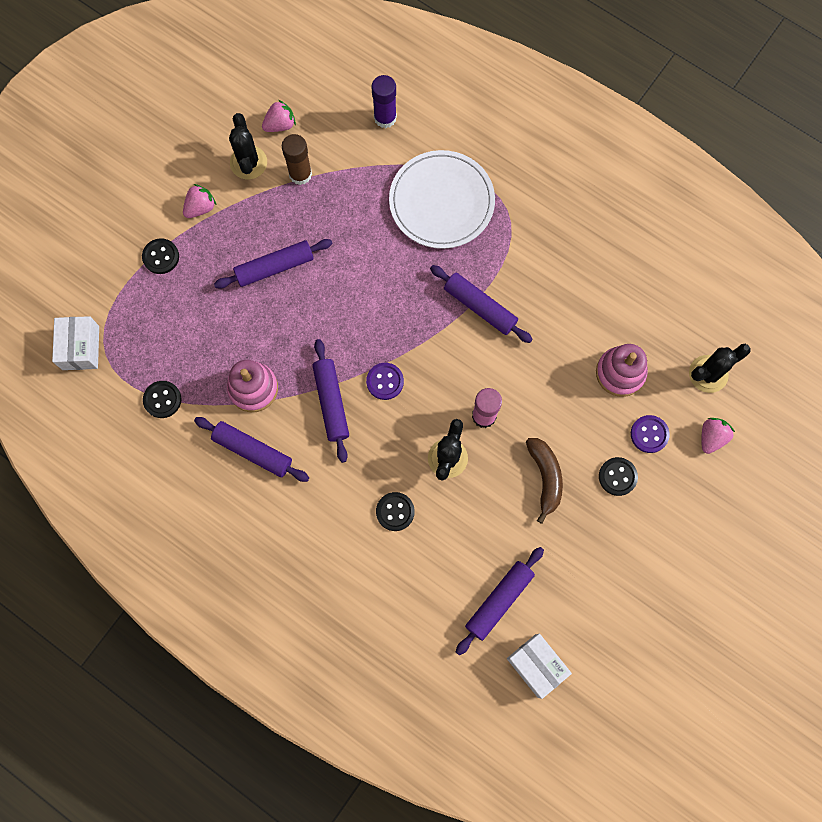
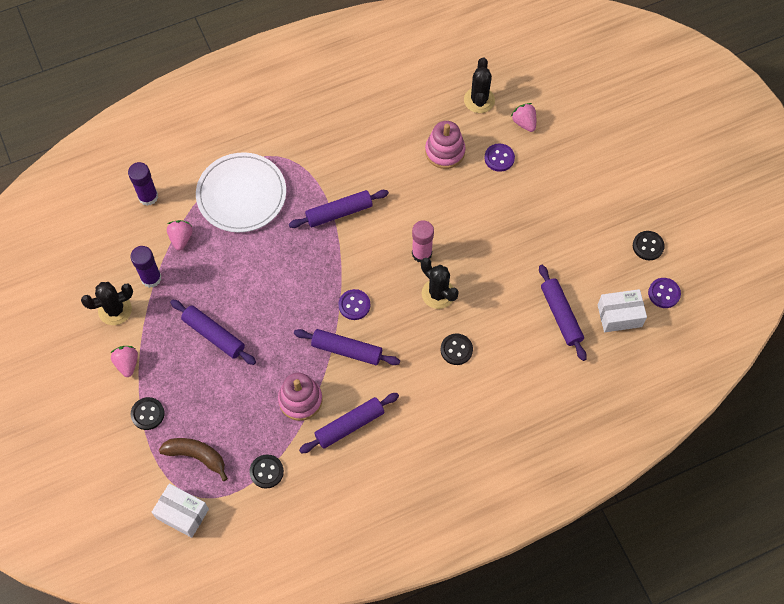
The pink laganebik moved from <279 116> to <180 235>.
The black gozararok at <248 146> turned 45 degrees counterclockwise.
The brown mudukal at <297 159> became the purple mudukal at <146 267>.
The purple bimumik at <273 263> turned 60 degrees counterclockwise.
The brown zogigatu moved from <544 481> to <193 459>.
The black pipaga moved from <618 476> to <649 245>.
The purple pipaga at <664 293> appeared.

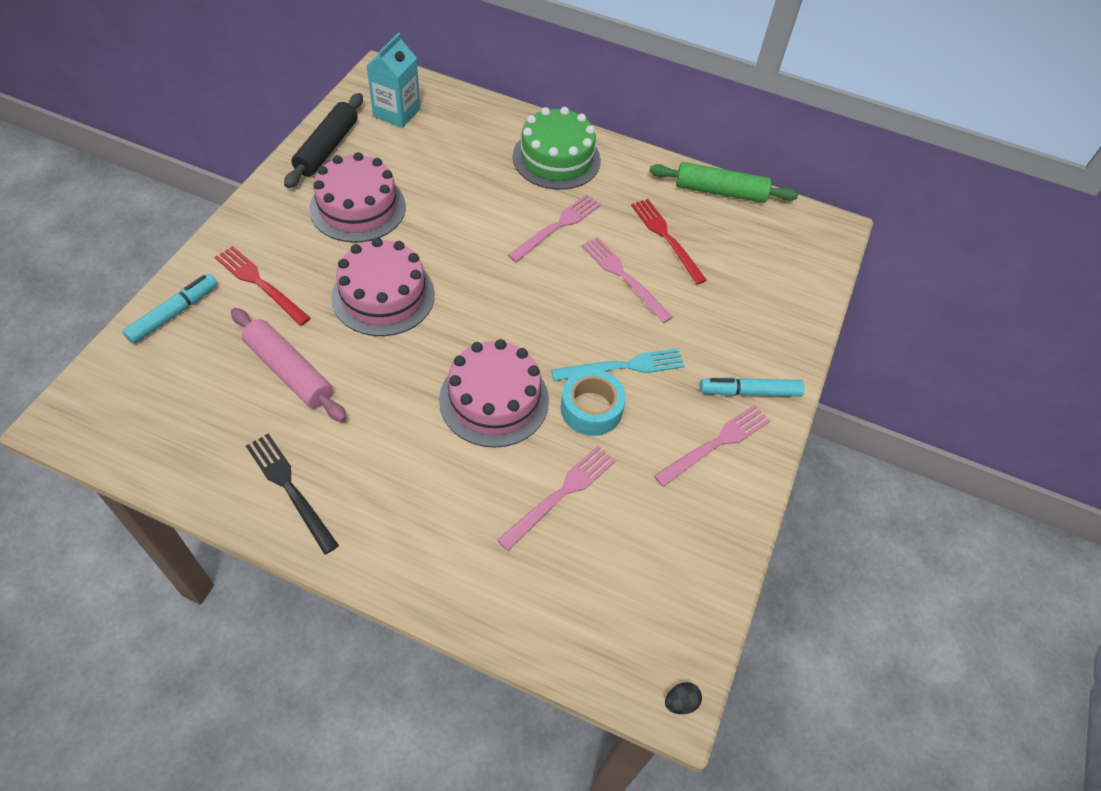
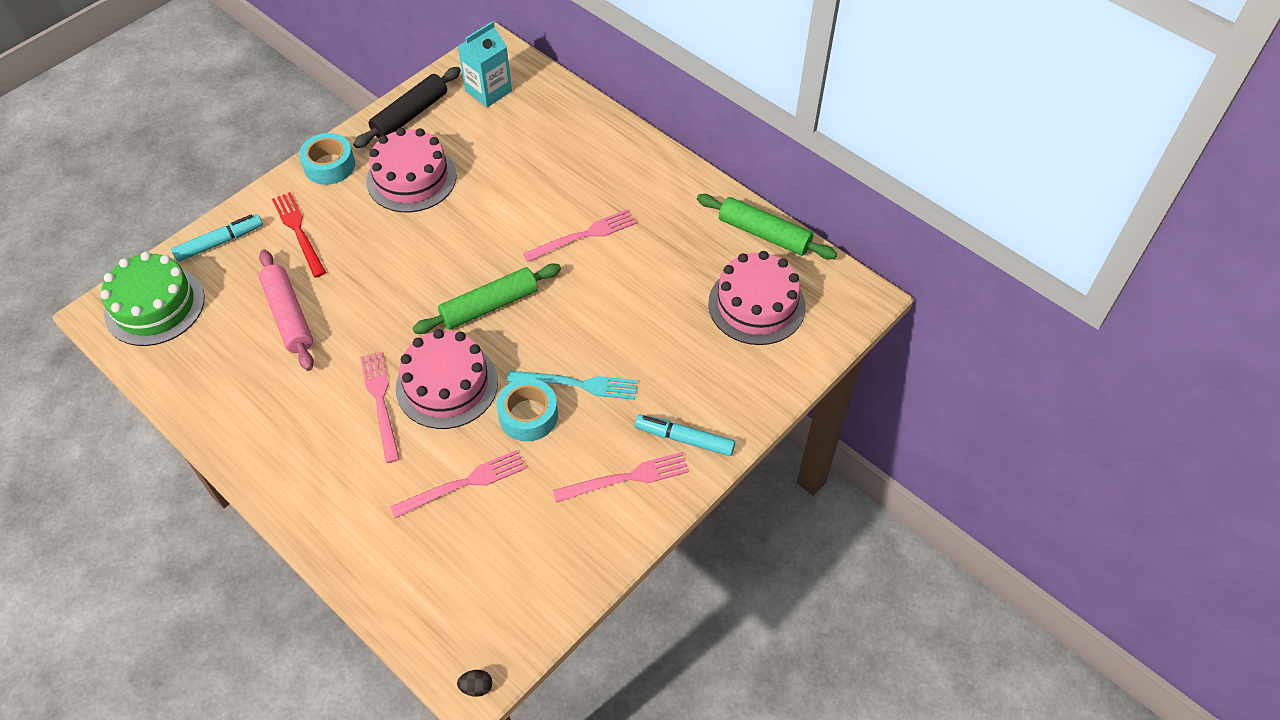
The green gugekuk moved from <556 148> to <152 299>.
The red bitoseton at <669 241> disappeared.
The pink bitoseton moved from <627 280> to <380 407>.
The pink gugekuk moved from <383 287> to <757 298>.
The black bitoseton at <292 494> disappeared.
The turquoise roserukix at <327 159> appeared.
The green bimumik at <487 299> appeared.

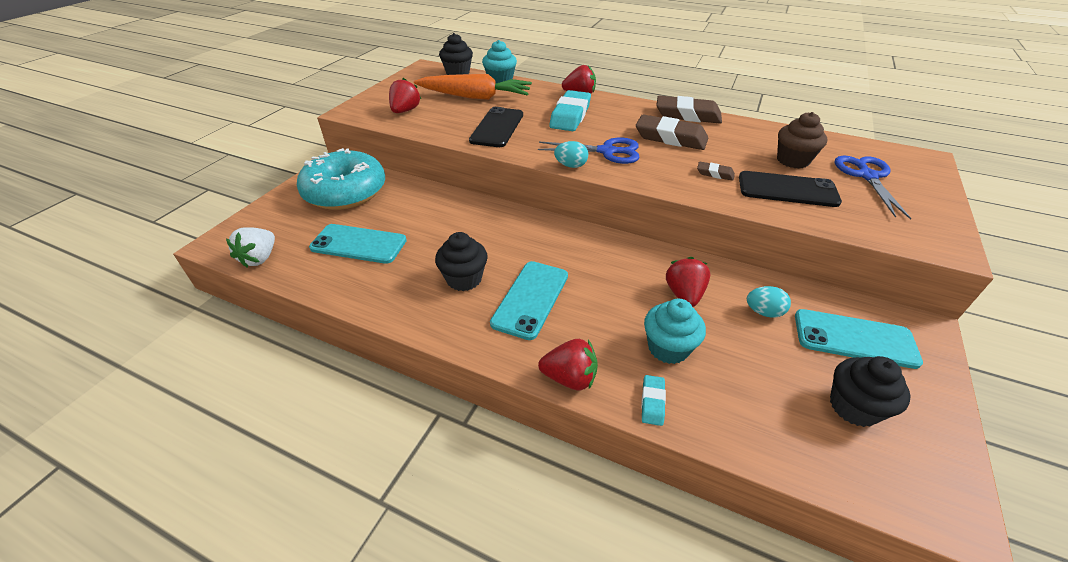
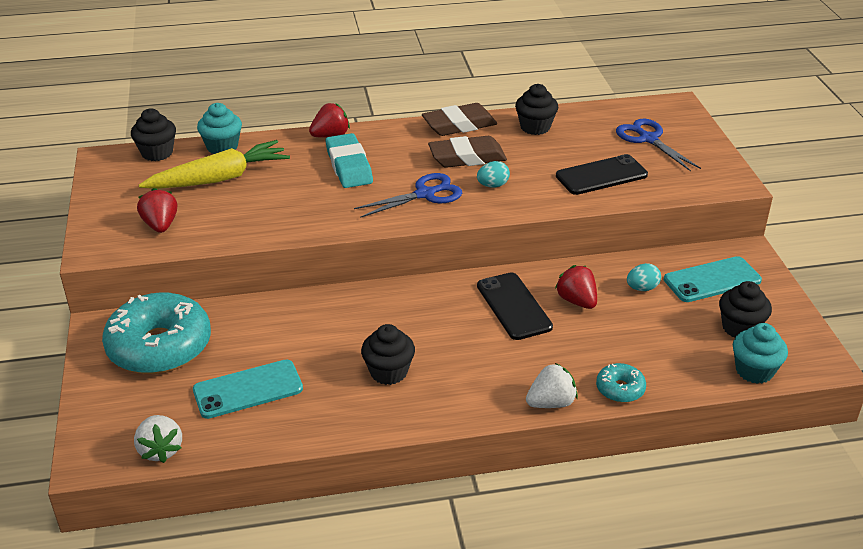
The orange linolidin at <473 87> became the yellow linolidin at <214 164>.
The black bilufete moved from <496 127> to <515 306>.
The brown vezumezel at <802 140> disappeared.
The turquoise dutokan moved from <571 154> to <493 174>.
The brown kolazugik at <716 171> disappeared.
The turquoise bilufete at <529 300> disappeared.
The turquoise vezumezel moved from <675 331> to <760 353>.
The red laganebik at <568 364> became the white laganebik at <552 385>.
The turquoise kolazugik at <653 400> was replaced by the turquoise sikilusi at <621 383>.
The black vezumezel at <536 109> appeared.

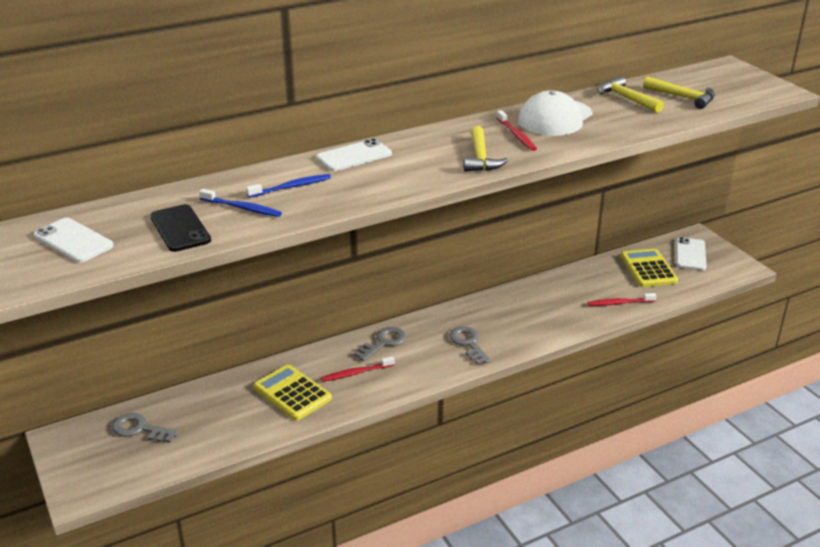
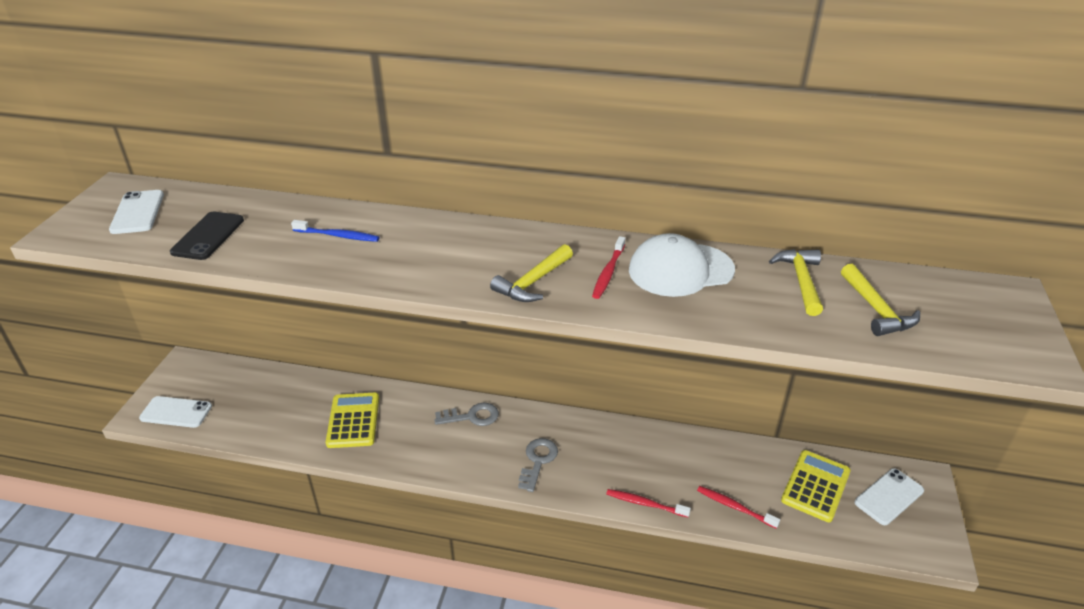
The white bilufete moved from <354 155> to <175 412>.
The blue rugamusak at <240 203> disappeared.
The red rugamusak moved from <358 369> to <648 503>.
The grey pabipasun at <145 428> disappeared.

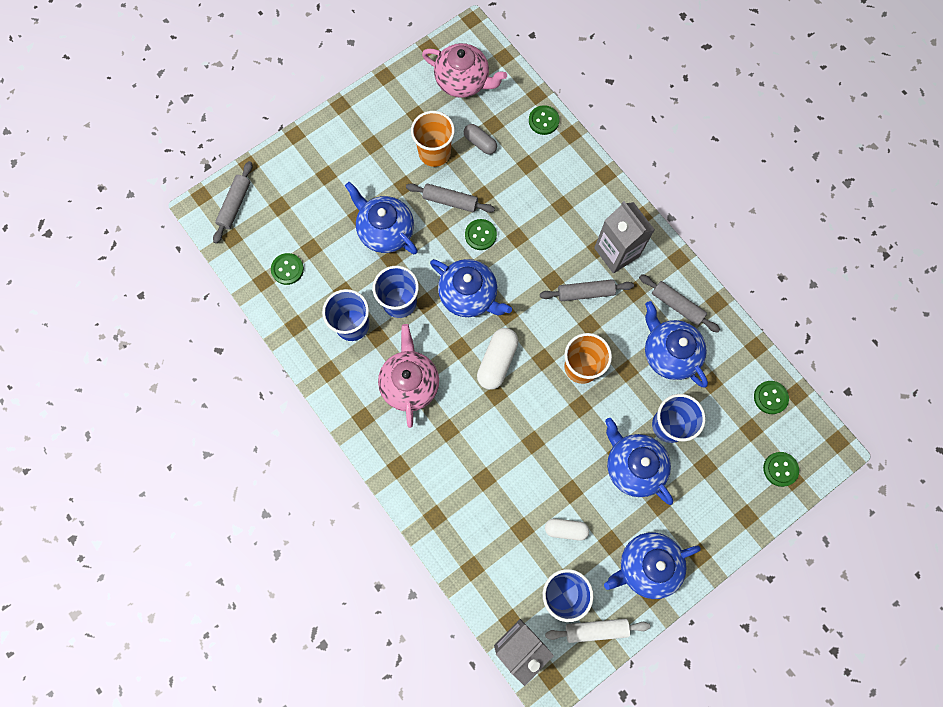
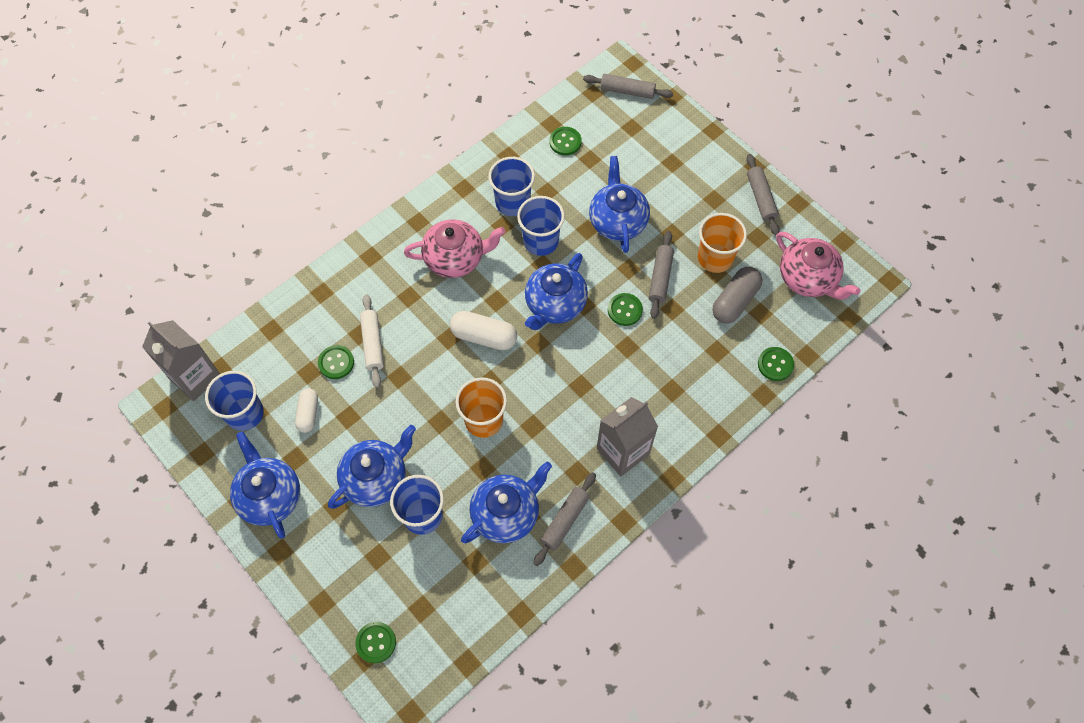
The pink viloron at <464 70> turned 60 degrees counterclockwise.
The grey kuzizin at <480 139> changed to 1.55 times the size.
The blue viloron at <381 218> turned 45 degrees counterclockwise.
The grey bimumik moved from <587 290> to <763 195>.
The green pipaga moved from <771 397> to <336 362>.
The white bimumik moved from <597 631> to <372 341>.

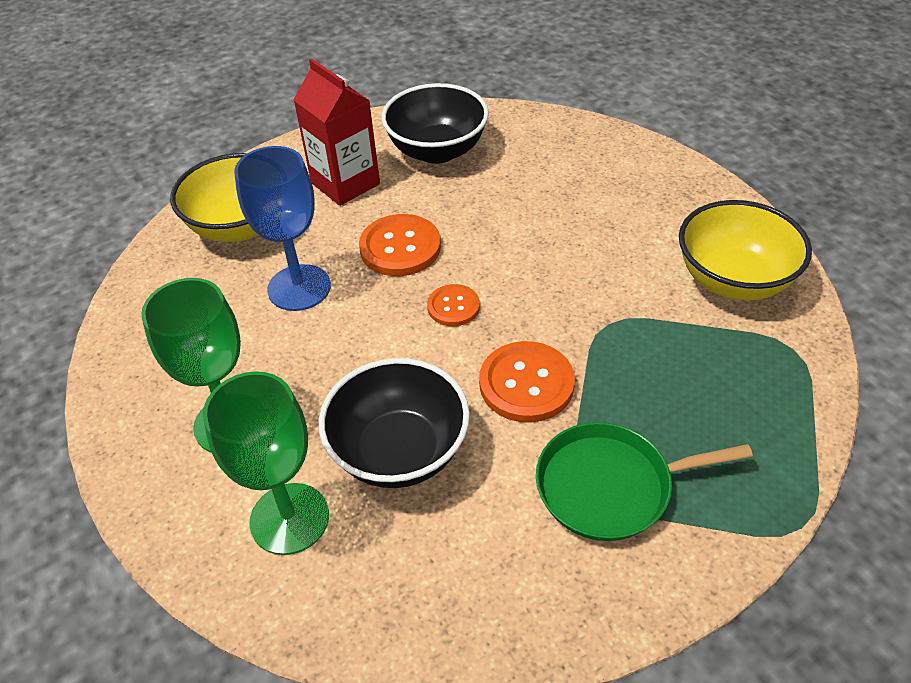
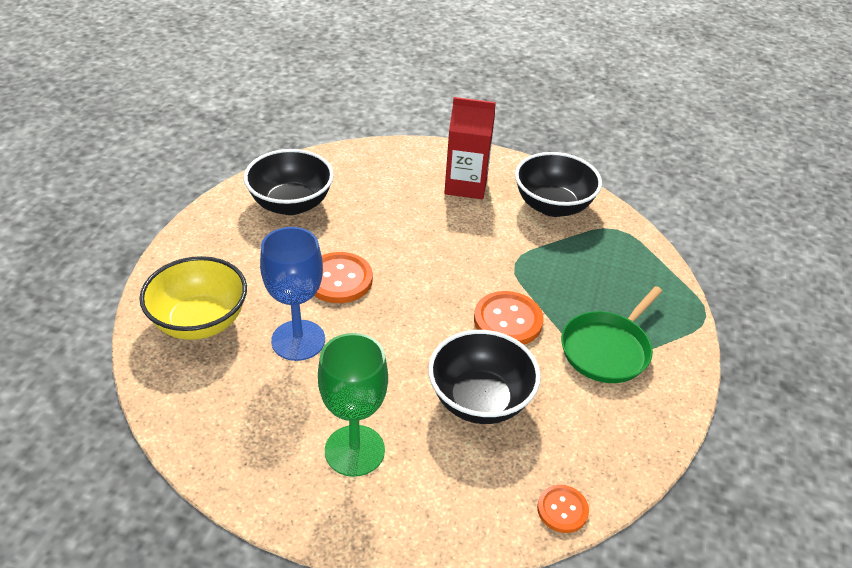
The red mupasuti moved from <336 132> to <470 148>.
The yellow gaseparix at <745 250> became the black gaseparix at <558 184>.
The orange pipaga moved from <453 305> to <563 509>.
The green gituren at <266 463> disappeared.

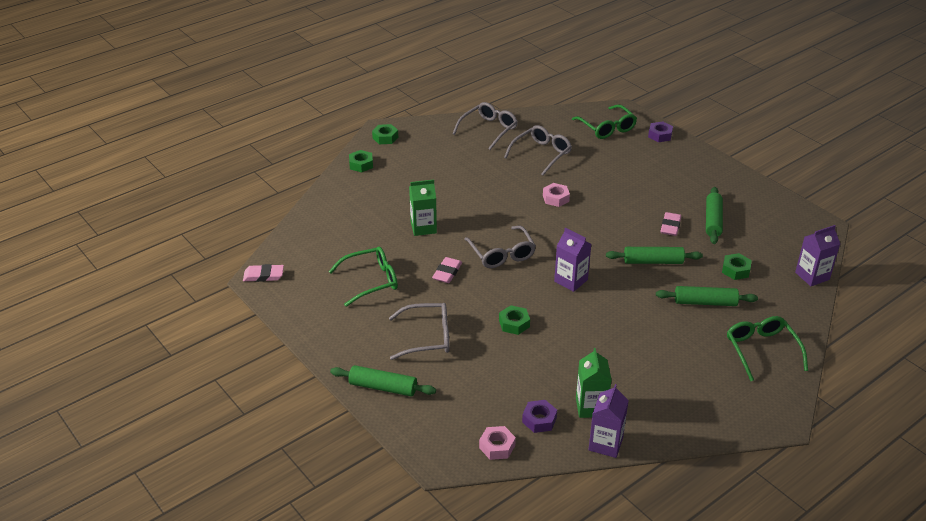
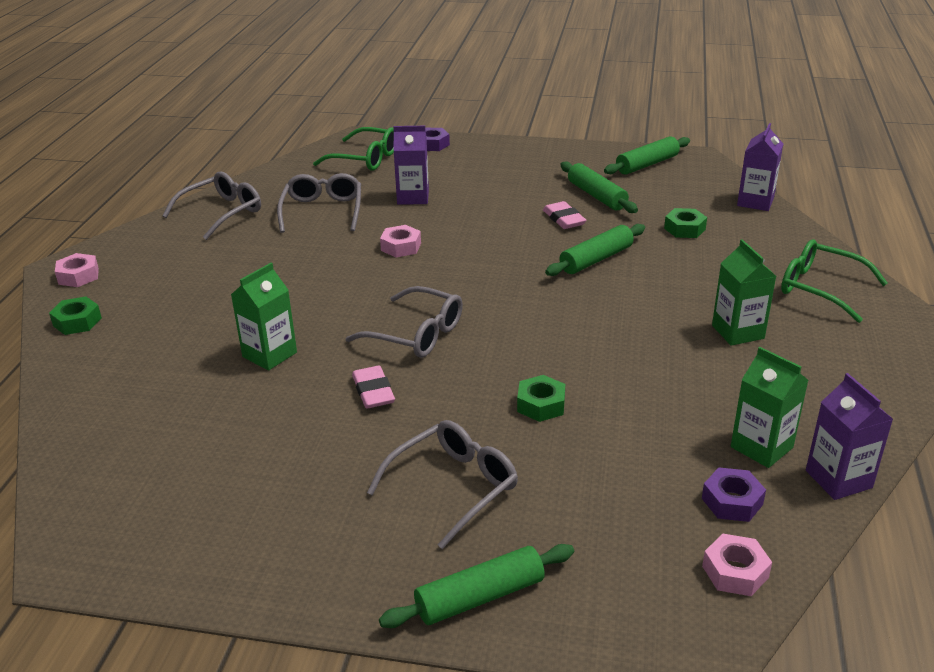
The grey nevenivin at <485 126> turned 45 degrees clockwise.
The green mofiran at <385 134> became the pink mofiran at <77 270>.
The purple mupasuti moved from <572 260> to <411 165>.
The green nevenivin at <363 277> disappeared.
The pink kolazugik at <263 273> disappeared.
The green bimumik moved from <707 296> to <647 155>.
The green mupasuti at <744 292> appeared.

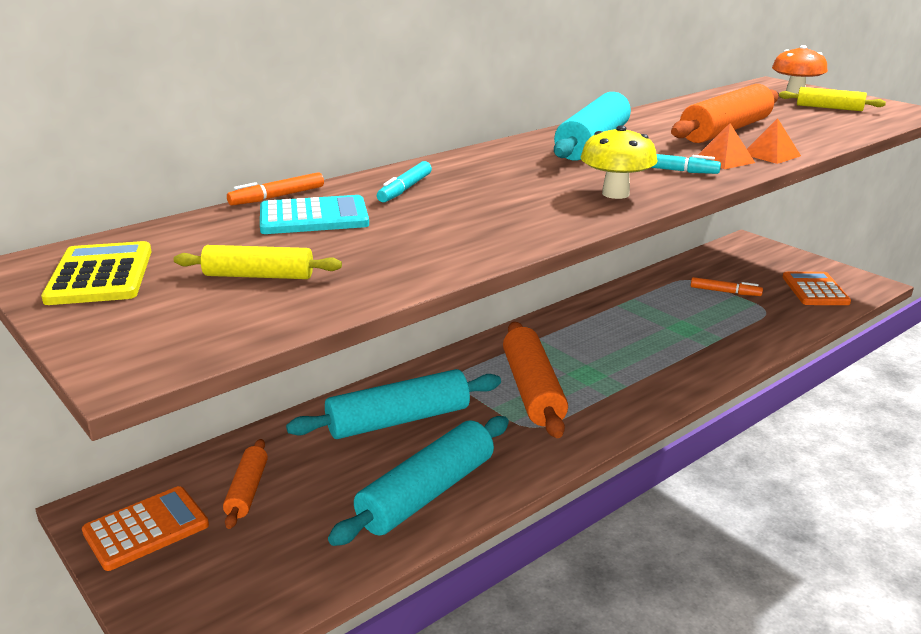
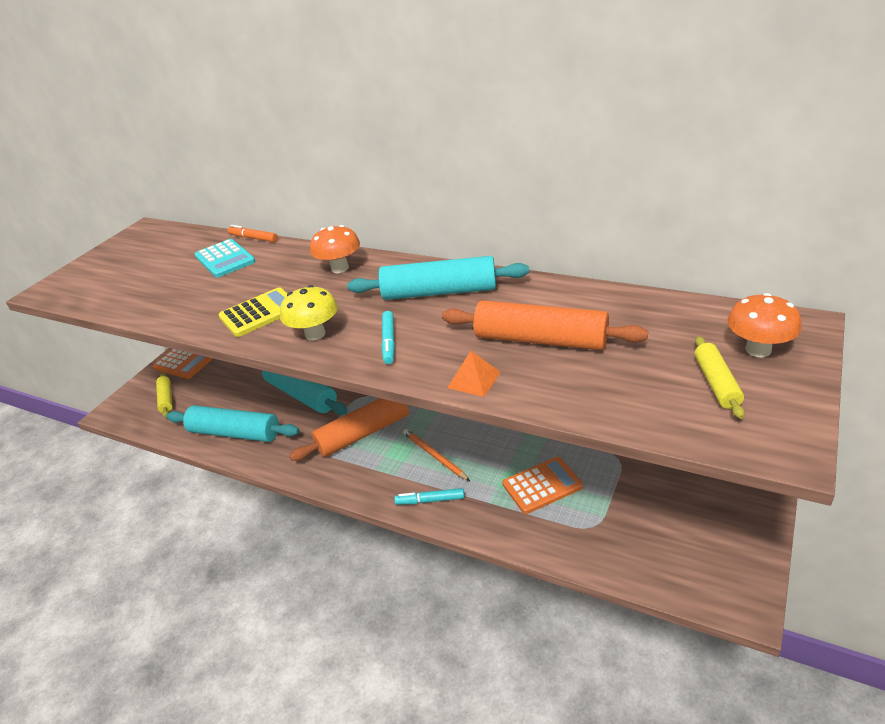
The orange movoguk at <726 146> disappeared.
The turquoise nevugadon moved from <404 181> to <429 496>.
The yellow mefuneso moved from <96 273> to <253 312>.
The yellow bimumik moved from <258 262> to <164 395>.
The orange mefuneso moved from <817 288> to <542 485>.
The orange nevugadon at <727 286> disappeared.
The orange bimumik at <245 484> disappeared.
The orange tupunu at <335 249> appeared.
The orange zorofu at <436 455> appeared.

